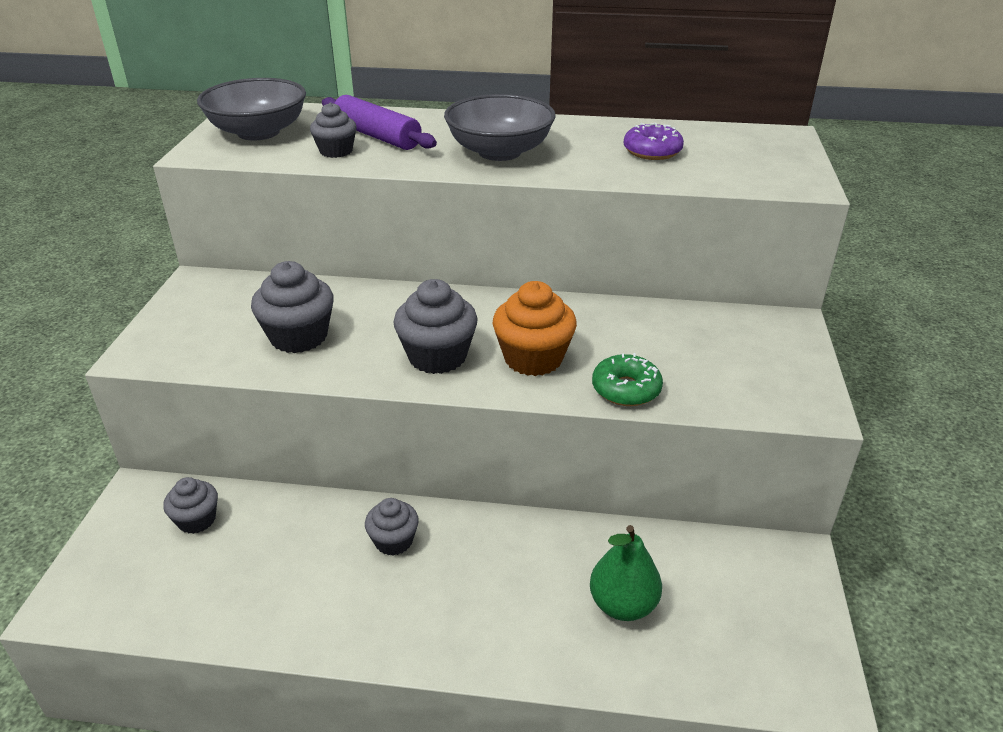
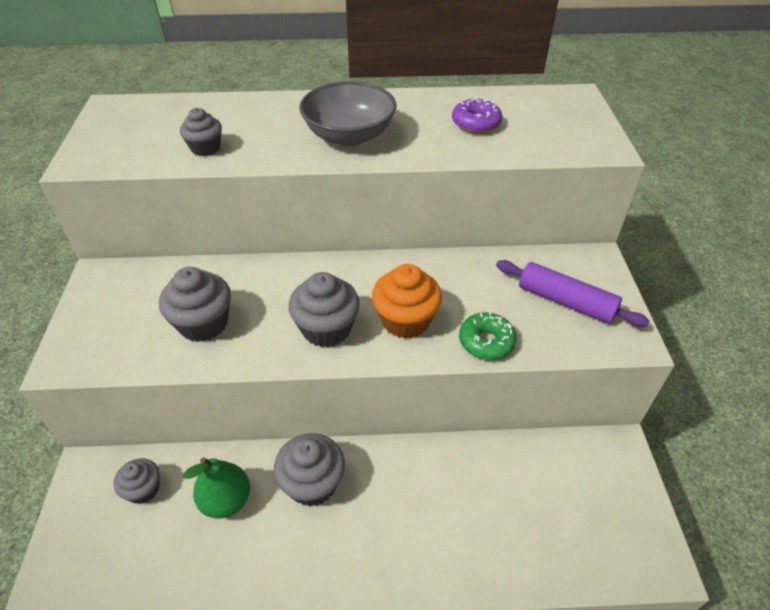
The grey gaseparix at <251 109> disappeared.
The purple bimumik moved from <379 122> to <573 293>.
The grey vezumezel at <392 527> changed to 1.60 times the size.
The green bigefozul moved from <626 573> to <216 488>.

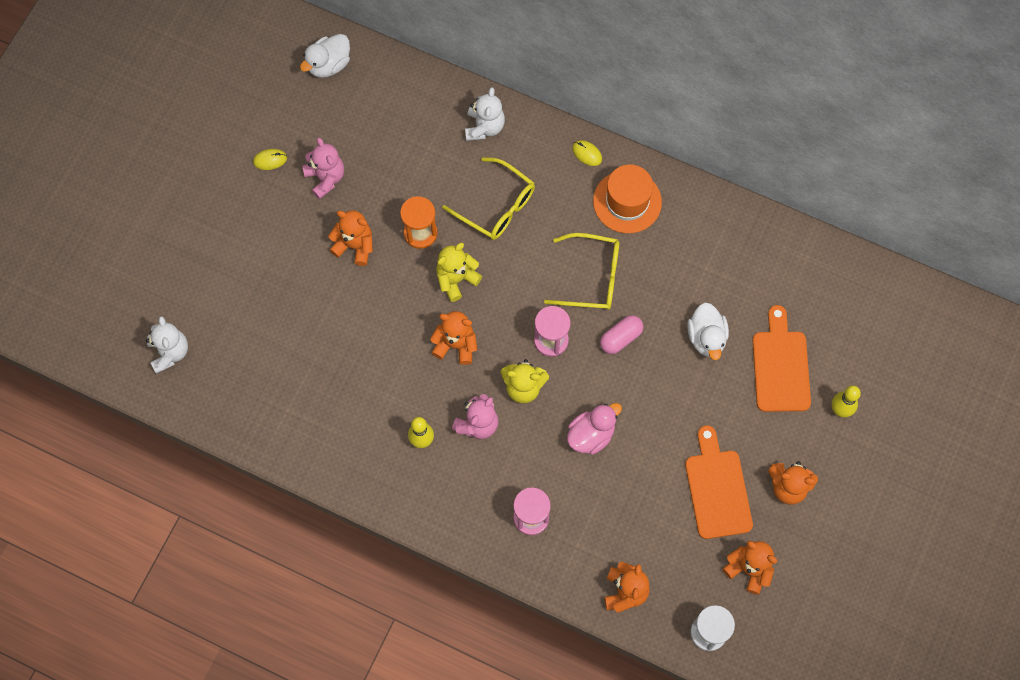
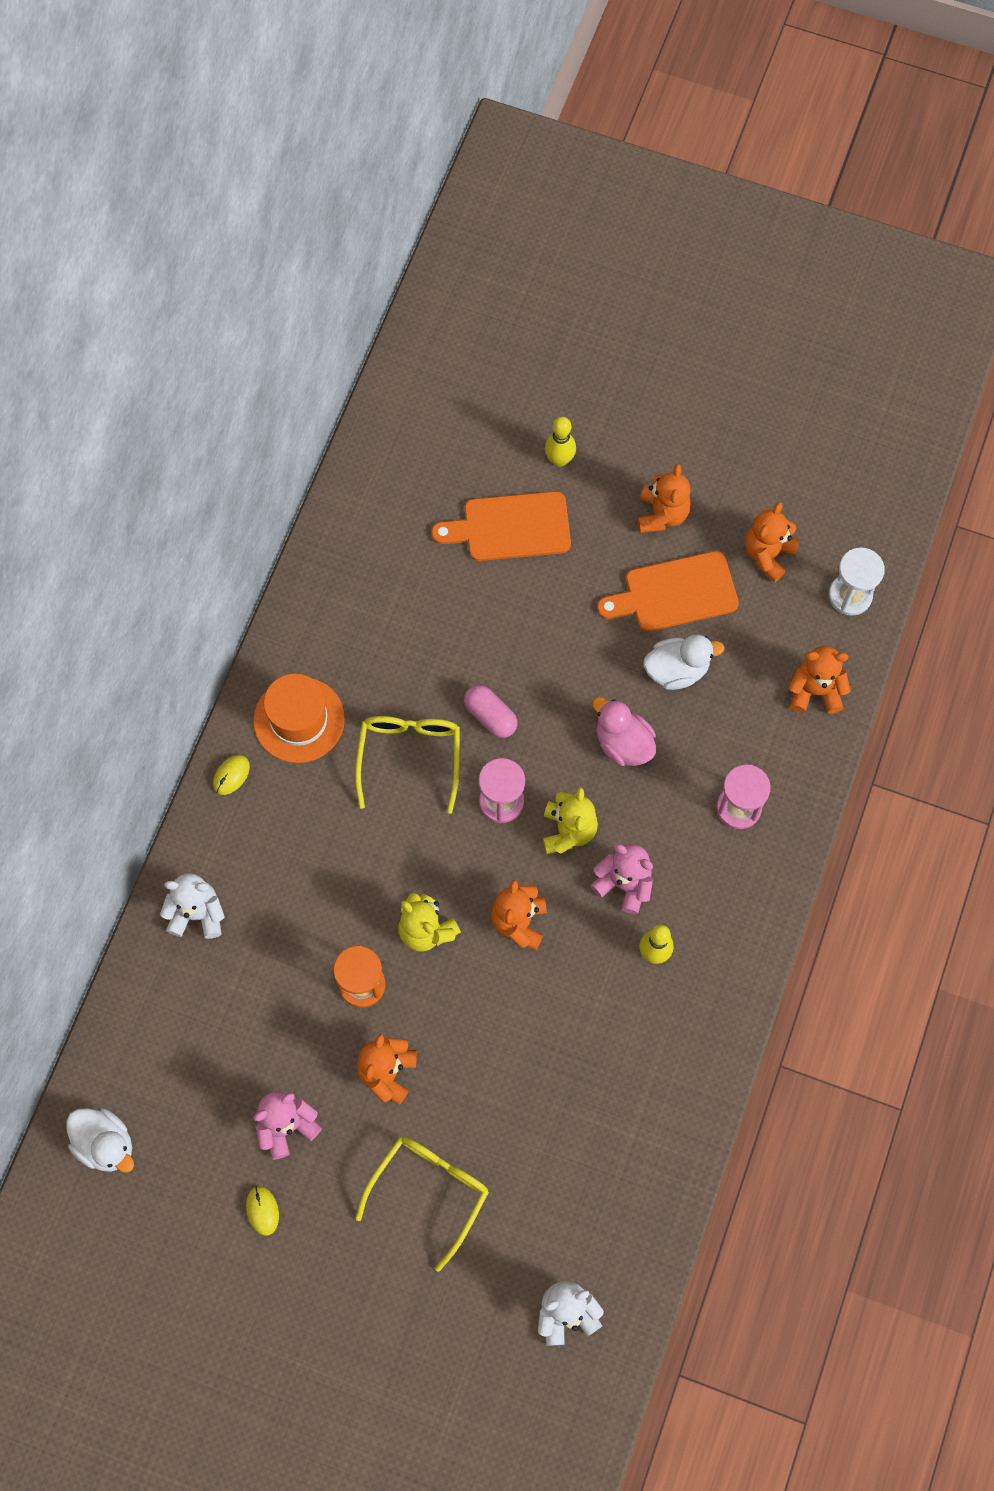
The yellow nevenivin moved from <488 198> to <422 1204>.
The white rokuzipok moved from <708 331> to <684 662>.

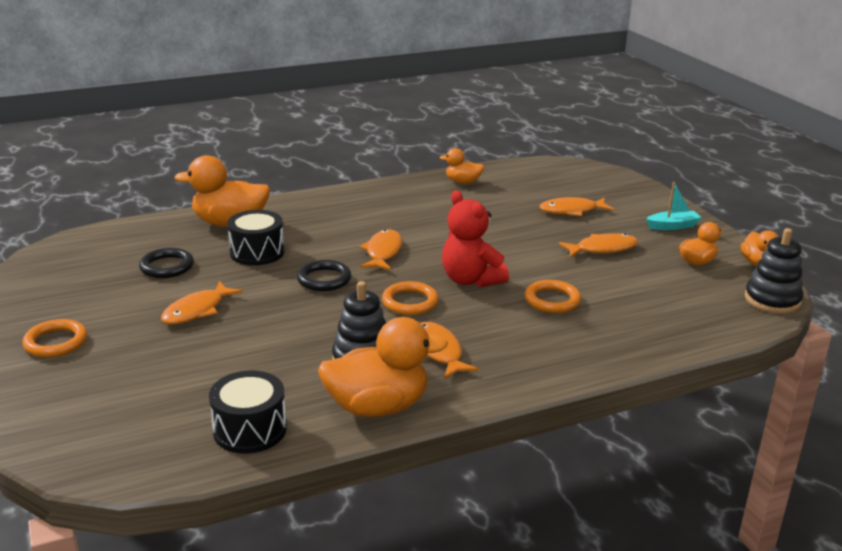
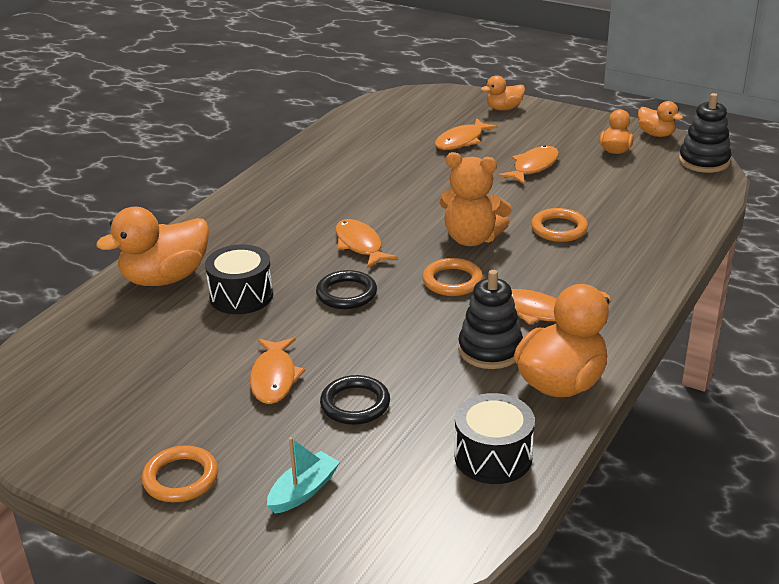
The orange rokuzipok moved from <462 166> to <503 93>.
The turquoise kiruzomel moved from <674 206> to <303 475>.
The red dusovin at <475 238> became the orange dusovin at <475 199>.
The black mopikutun moved from <166 263> to <355 400>.

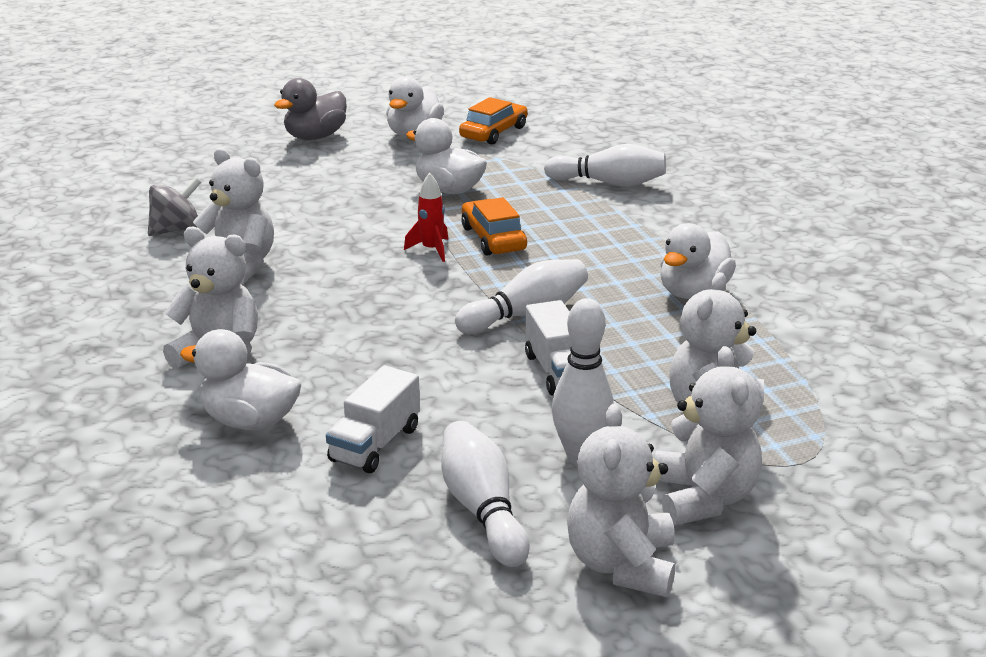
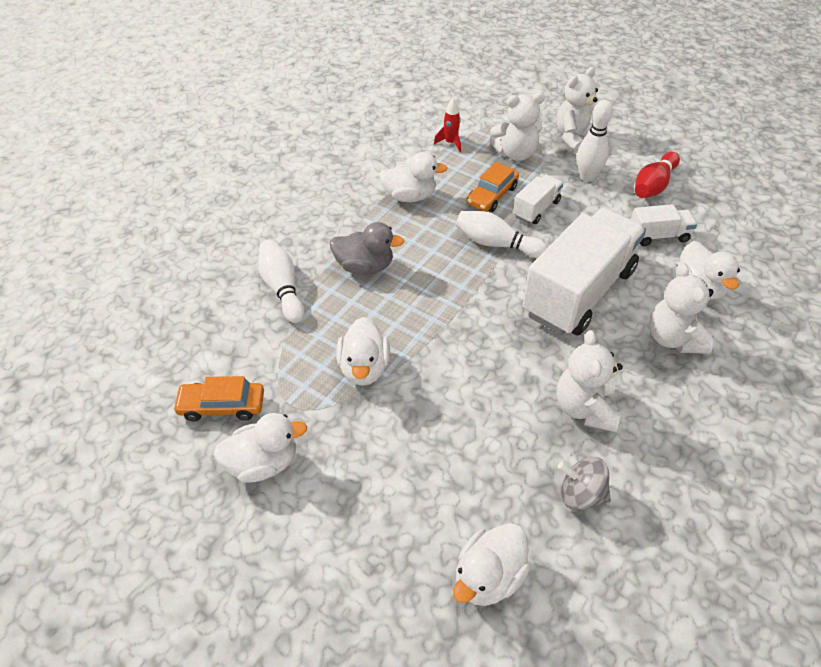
The grey rokuzipok moved from <310 109> to <367 248>.
The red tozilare moved from <426 217> to <447 125>.
The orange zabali moved from <494 226> to <493 187>.
The white dusovin at <621 500> disappeared.
The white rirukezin at <486 494> became the red rirukezin at <657 175>.
The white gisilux at <584 271> appeared.
The white rokuzipok at <491 564> appeared.

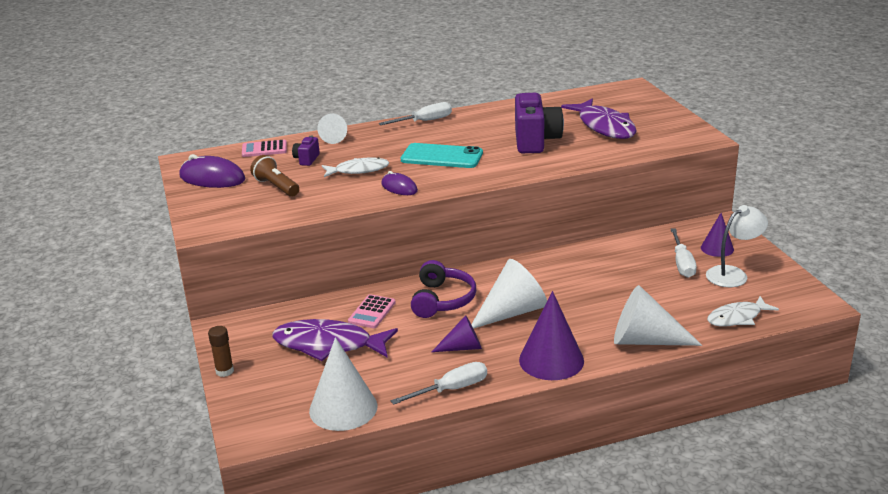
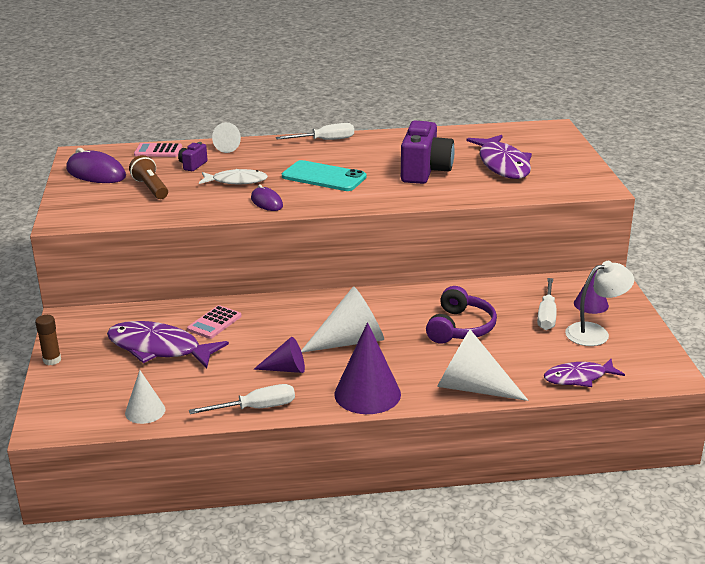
The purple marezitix moved from <443 289> to <461 315>.
The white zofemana at <743 311> became the purple zofemana at <584 373>.
The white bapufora at <343 384> changed to 0.59 times the size.

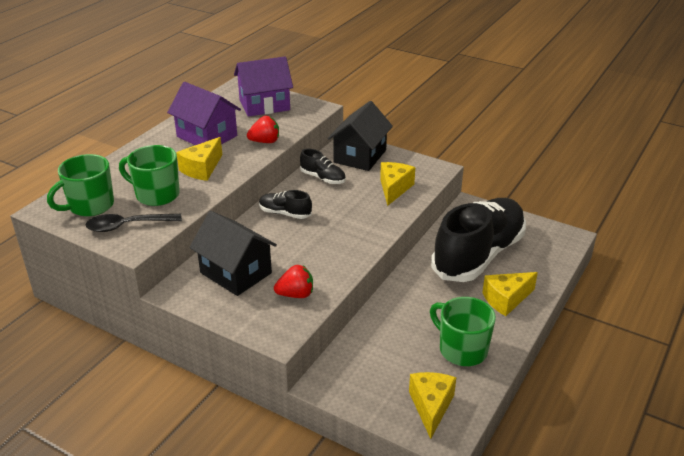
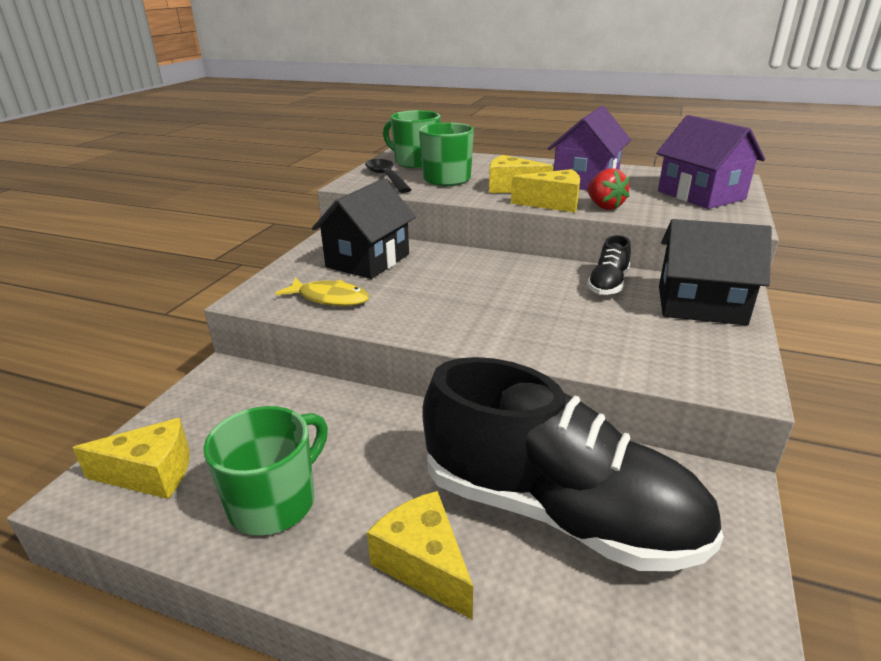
The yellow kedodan moved from <397 184> to <545 191>.
The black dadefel at <285 204> disappeared.
The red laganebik at <293 281> was replaced by the yellow zofemana at <322 292>.

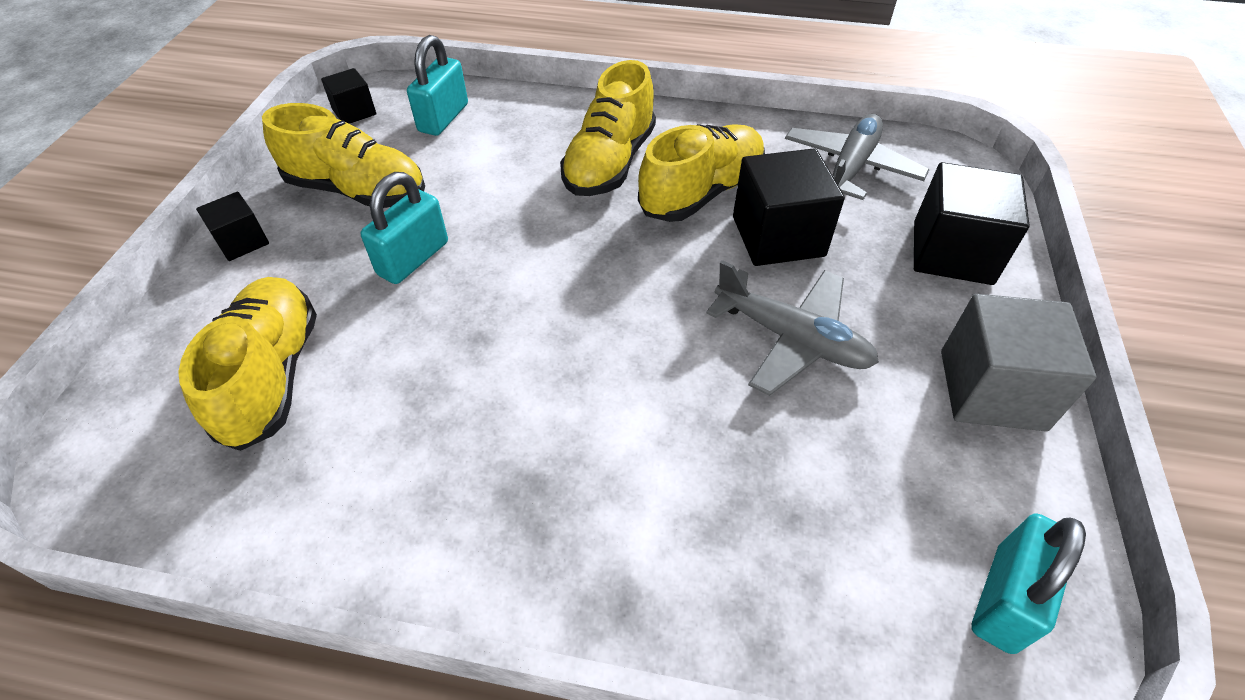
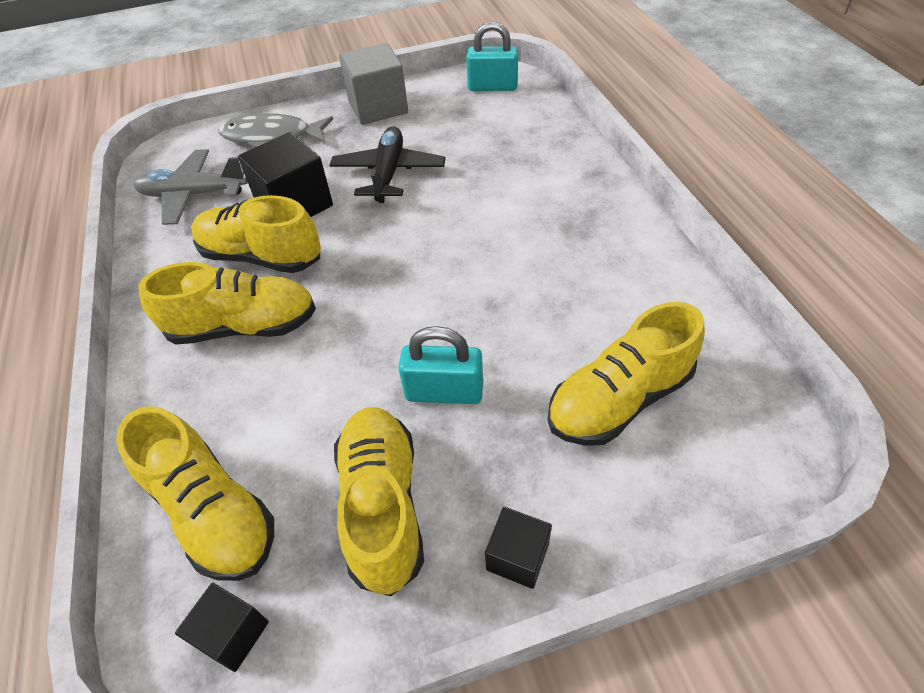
The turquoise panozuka at <437 85> was replaced by the yellow dadefel at <195 493>.
The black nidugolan at <972 223> was replaced by the grey zofemana at <276 130>.
The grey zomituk at <792 328> became the black zomituk at <387 164>.

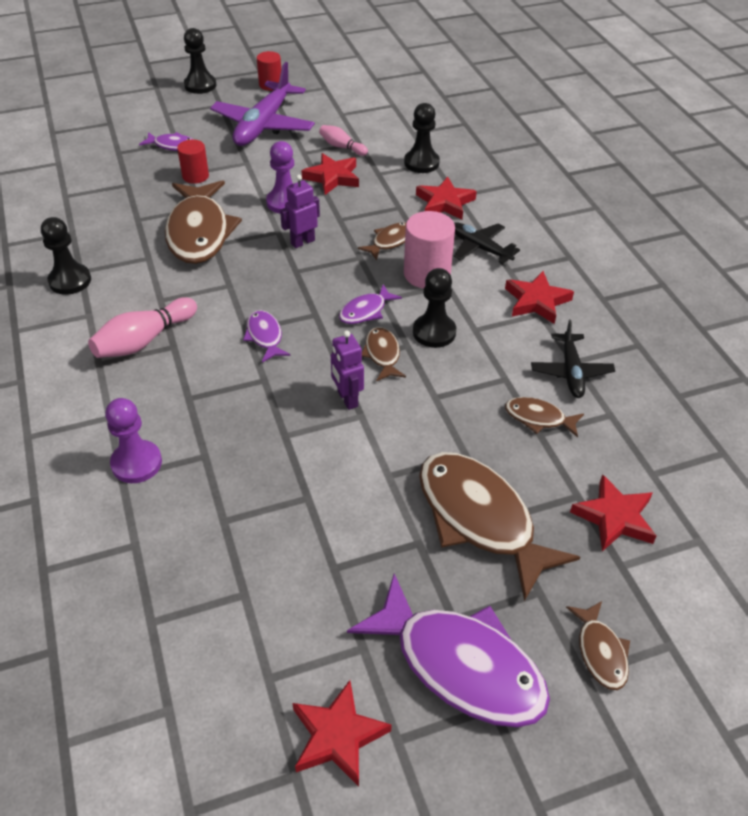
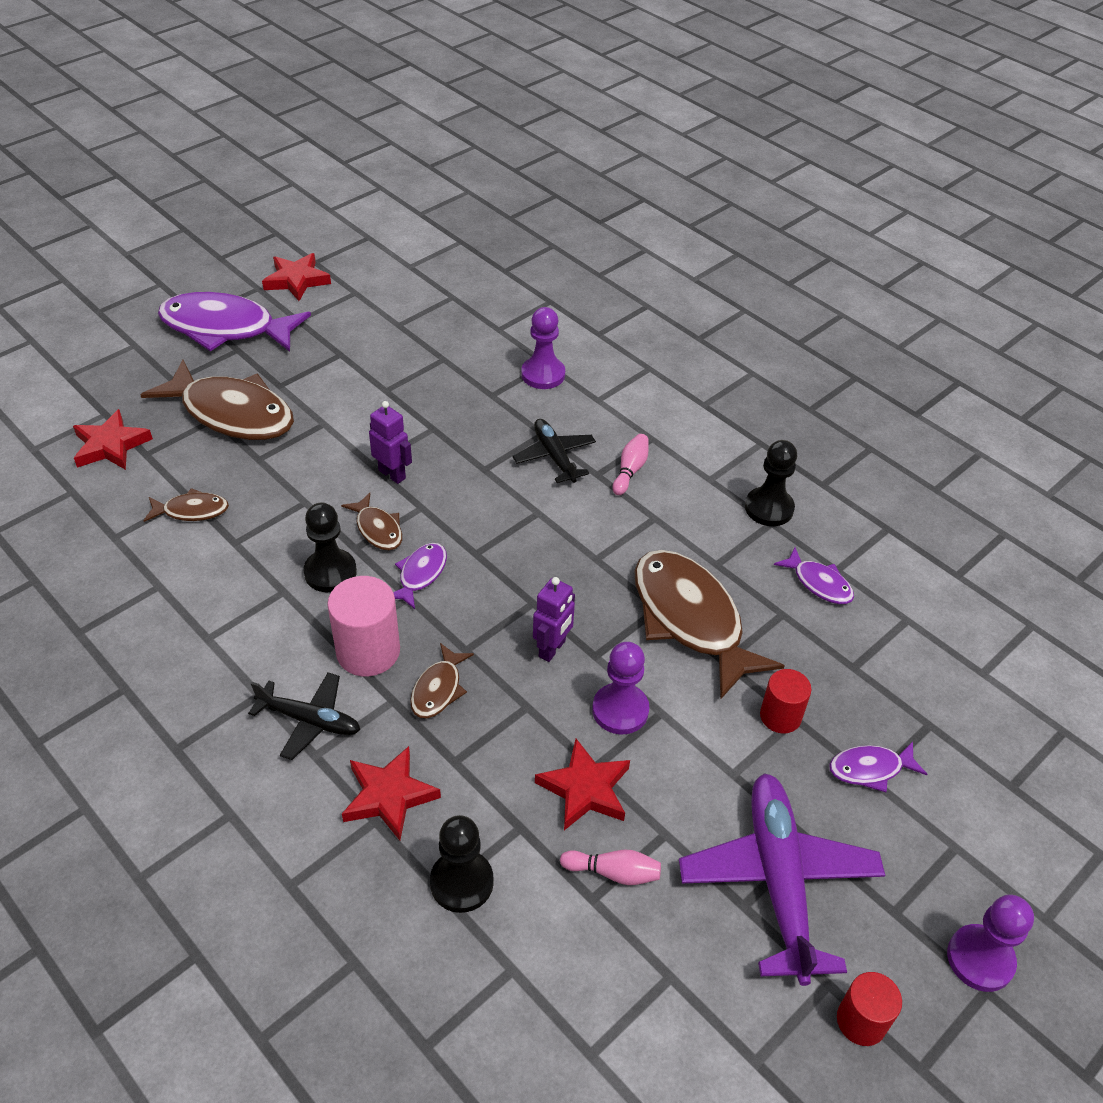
The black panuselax at <200 61> became the purple panuselax at <990 943>.
The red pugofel at <539 297> disappeared.
The pink rirukezin at <142 327> changed to 0.60 times the size.
The purple zofemana moved from <267 336> to <814 575>.
The black zomituk moved from <573 358> to <554 451>.
The brown zofemana at <598 645> disappeared.

